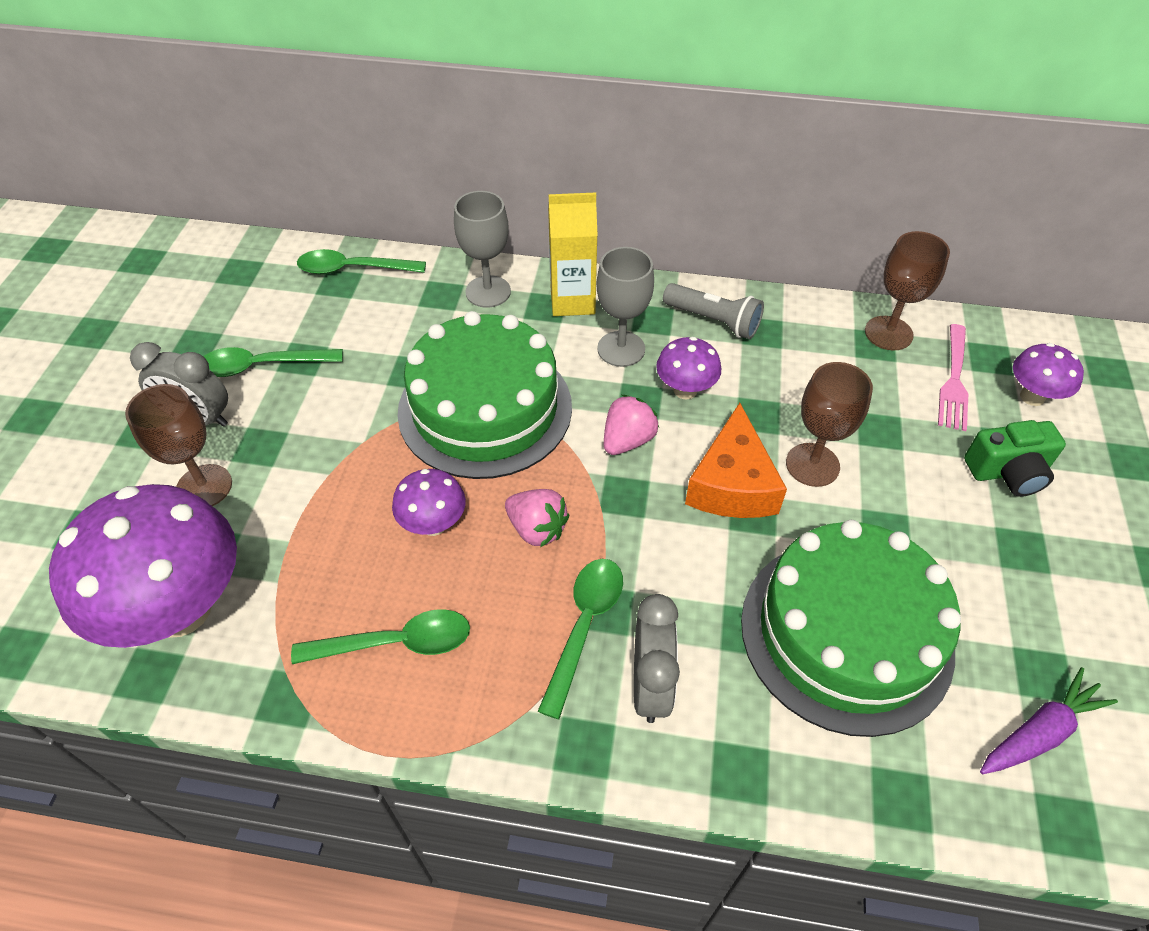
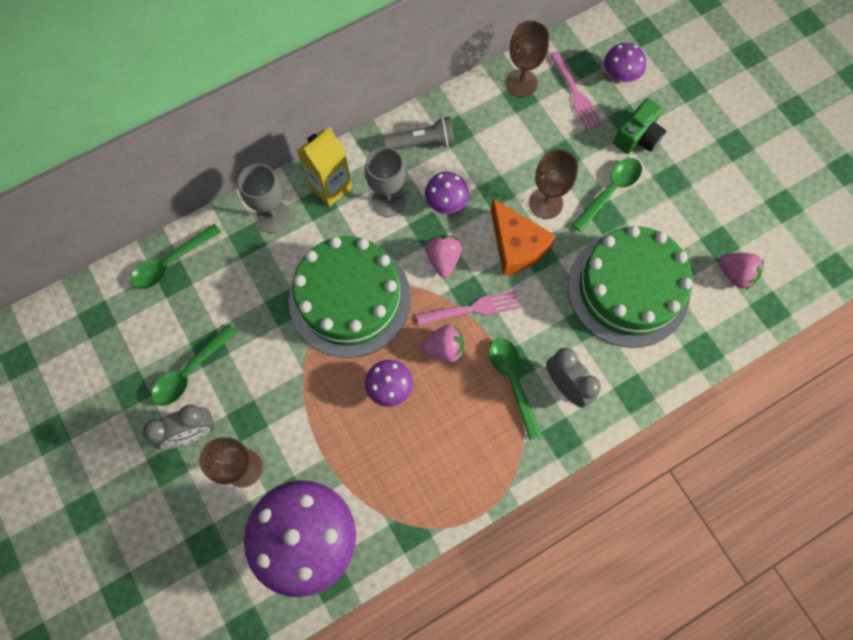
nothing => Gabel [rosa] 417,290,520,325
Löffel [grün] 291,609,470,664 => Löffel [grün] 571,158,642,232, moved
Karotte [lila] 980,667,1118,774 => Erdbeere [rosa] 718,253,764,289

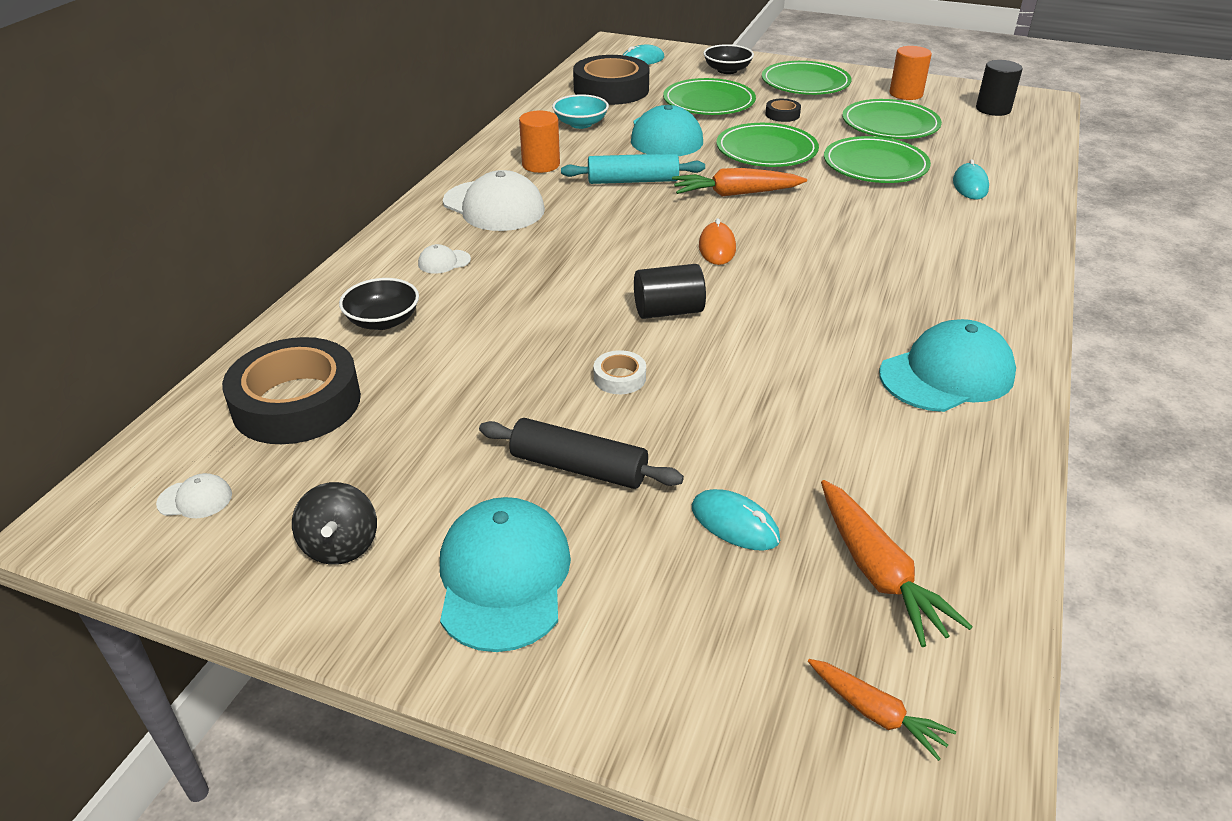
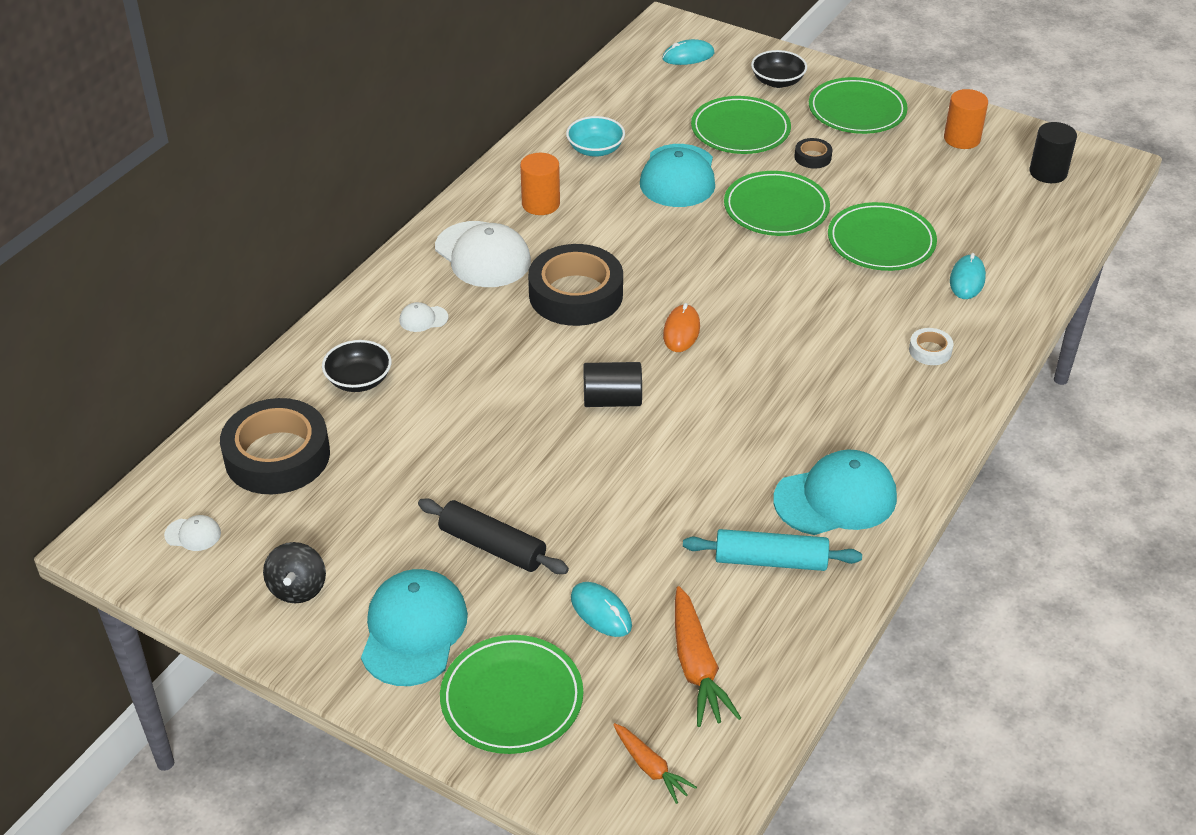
Teller [grün] 842,99,942,139 => Teller [grün] 440,635,583,754, moved
Klebeband [schwarz] 573,55,649,105 => Klebeband [schwarz] 528,244,623,326, moved
Nudelholz [türkis] 561,153,705,184 => Nudelholz [türkis] 683,529,862,571, moved
Klebeband [weiß] 594,350,646,394 => Klebeband [weiß] 909,328,954,365, moved
Karotte [orange] 672,168,807,197 => nothing

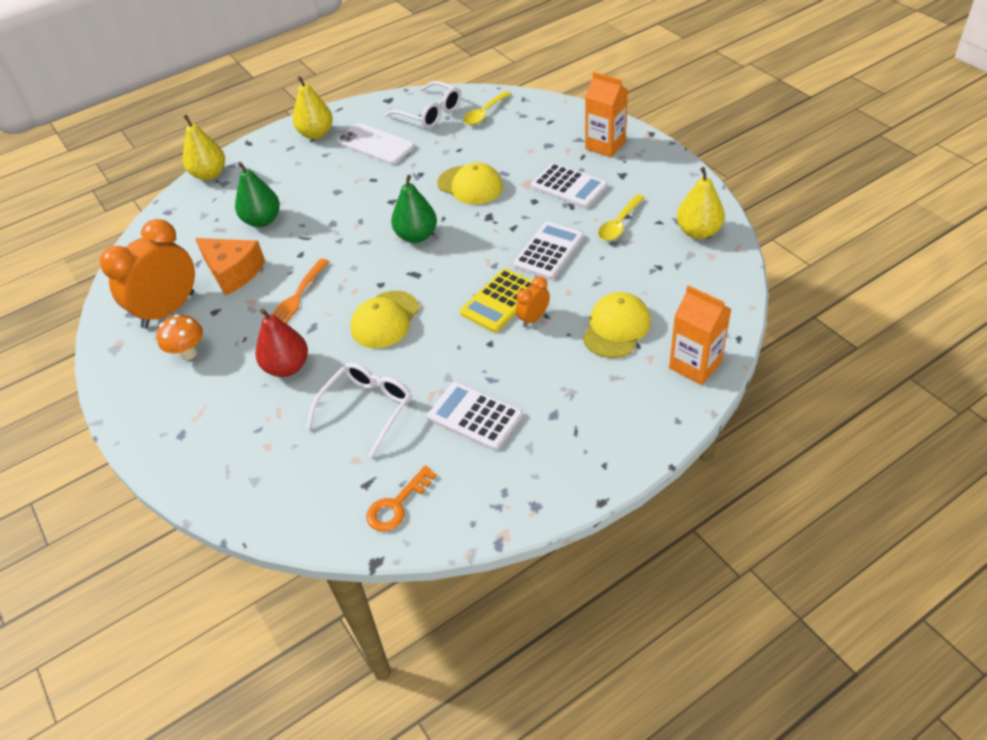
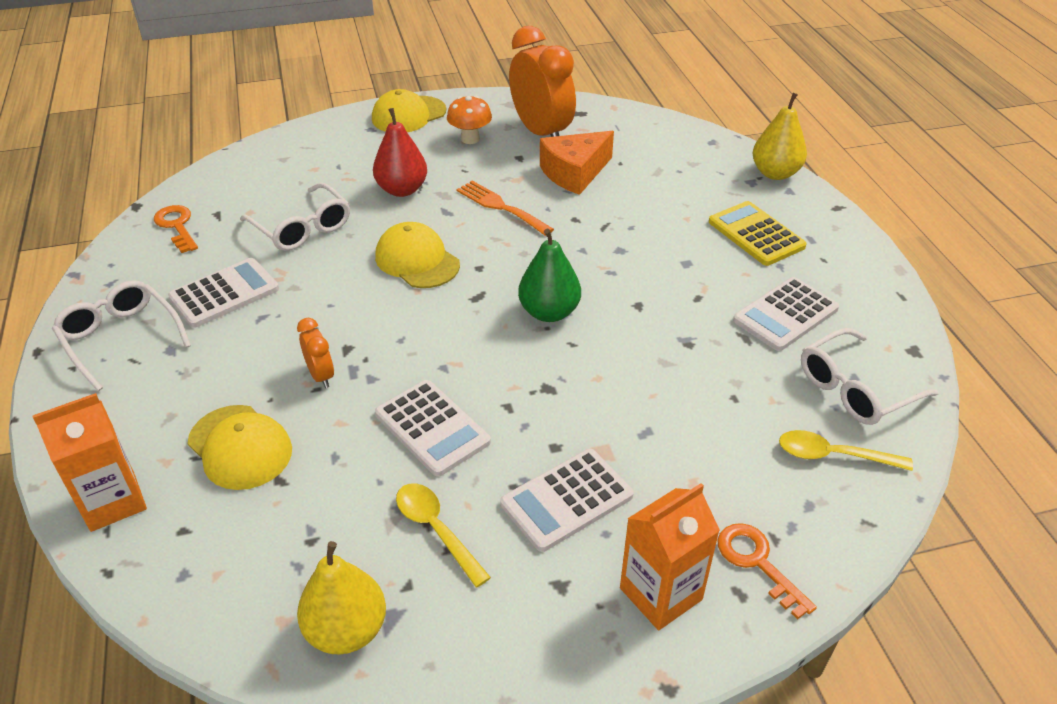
nothing => Brille [weiß] 52,280,191,391
Kappe [gelb] 437,163,503,205 => Kappe [gelb] 372,89,446,132, moved
Taschenrechner [gelb] 460,269,533,333 => Taschenrechner [gelb] 709,201,807,266, moved
nothing => Schlüssel [orange] 717,523,817,620
Handy [weiß] 337,123,415,165 => Taschenrechner [weiß] 733,277,839,351
Löffel [gelb] 463,91,511,125 => Löffel [gelb] 779,430,913,471, 45 degrees counterclockwise
Birne [grün] 235,162,280,227 => nothing
Birne [gelb] 293,76,333,139 => nothing

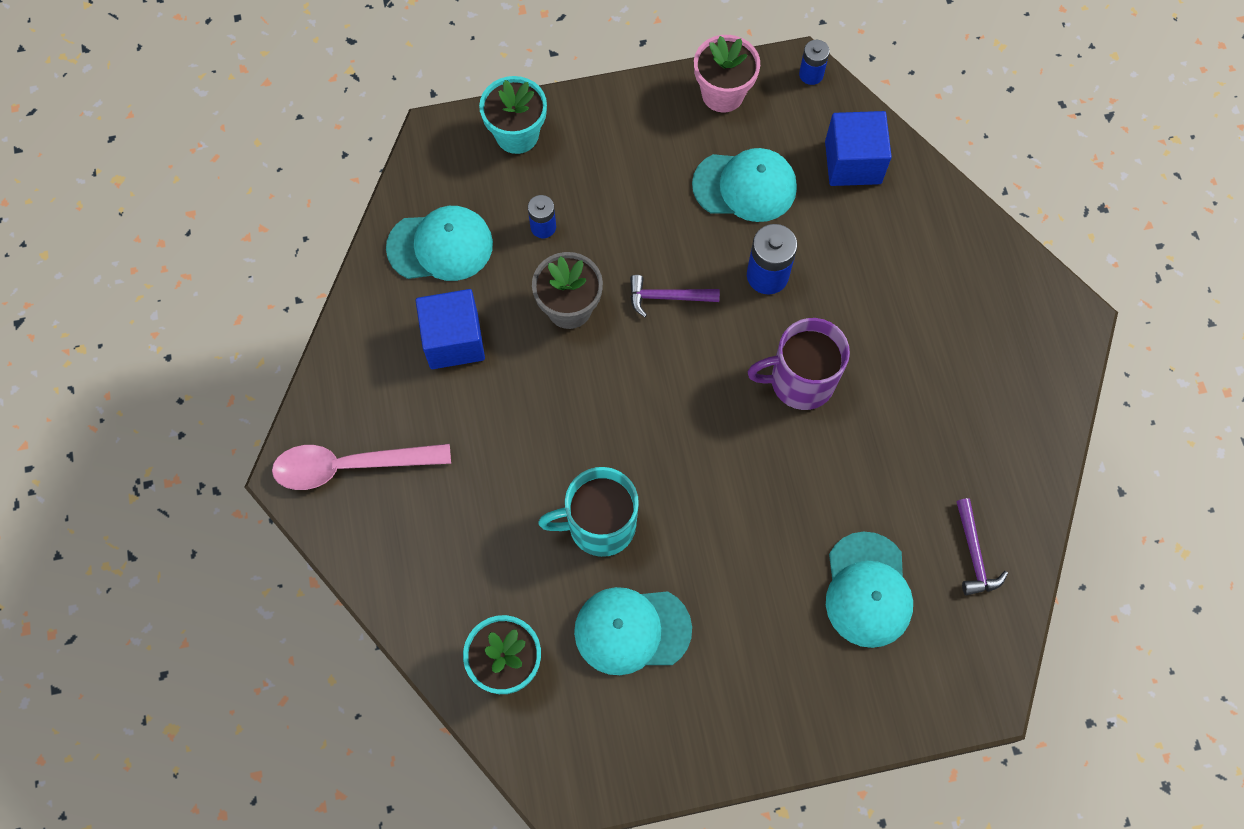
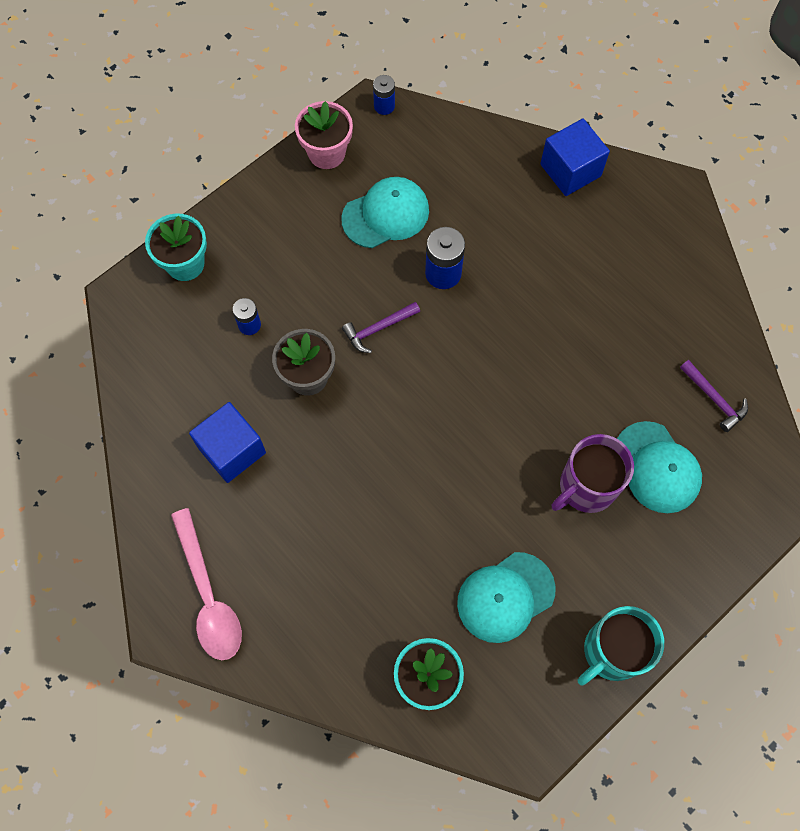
Löffel [rosa] 272,444,451,490 => Löffel [rosa] 171,508,242,660, 75 degrees counterclockwise
Kubus [blau] 825,111,892,186 => Kubus [blau] 540,119,610,196, moved
Tasse [lila] 748,318,850,410 => Tasse [lila] 552,434,634,513, moved
Tasse [türkis] 538,467,639,557 => Tasse [türkis] 578,606,664,686, moved
Kappe [türkis] 386,206,493,281 => nothing

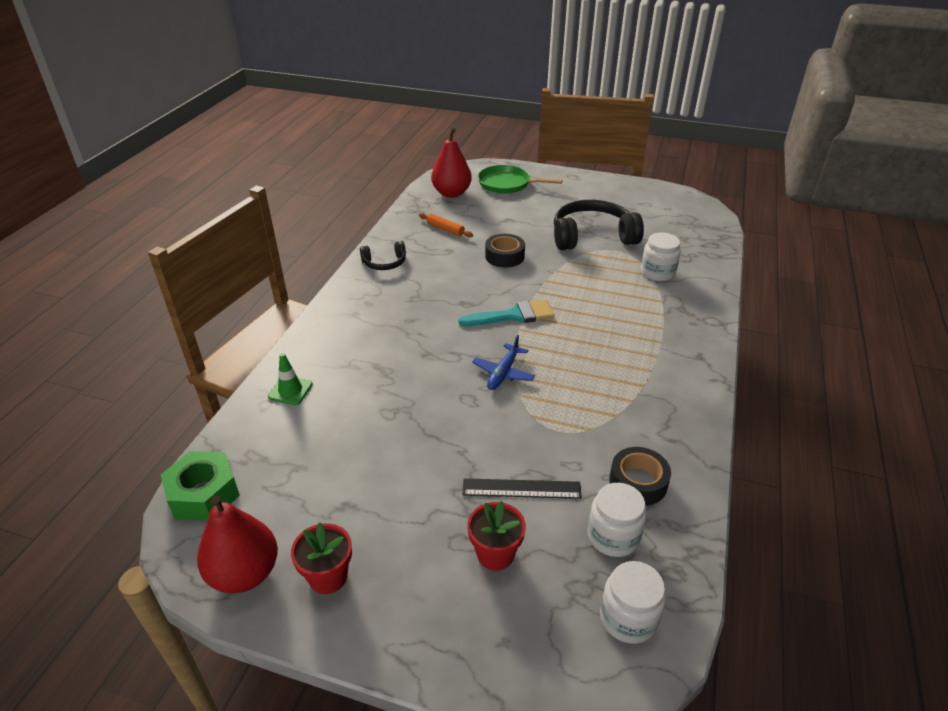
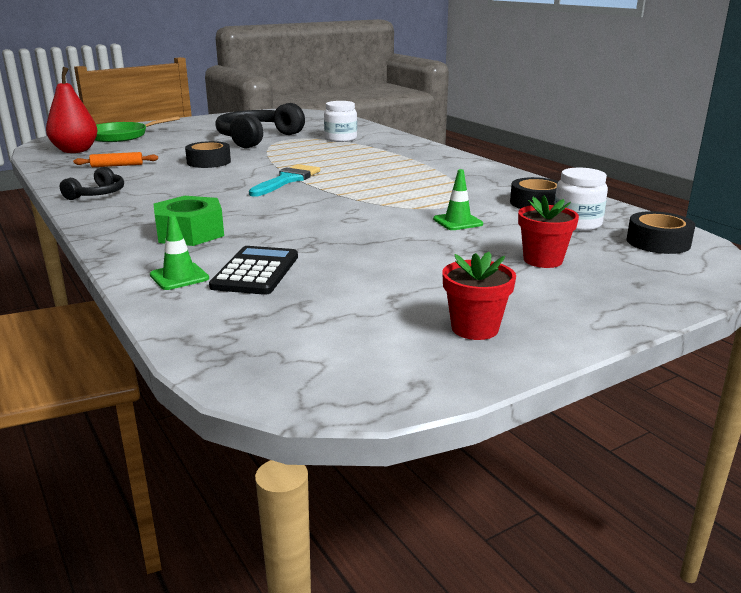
Sechskantmutter [grün] 161,451,240,521 => Sechskantmutter [grün] 153,196,224,246, moved
nothing => Taschenrechner [schwarz] 209,246,298,295
nothing => Leitkegel [grün] 433,169,483,230
Einmachglas [weiß] 600,561,666,644 => Klebeband [schwarz] 627,211,696,254
Birne [rot] 197,495,278,593 => nothing
Lineal [schwarz] 463,478,582,499 => nothing
Flugzeug [blau] 472,335,535,390 => nothing

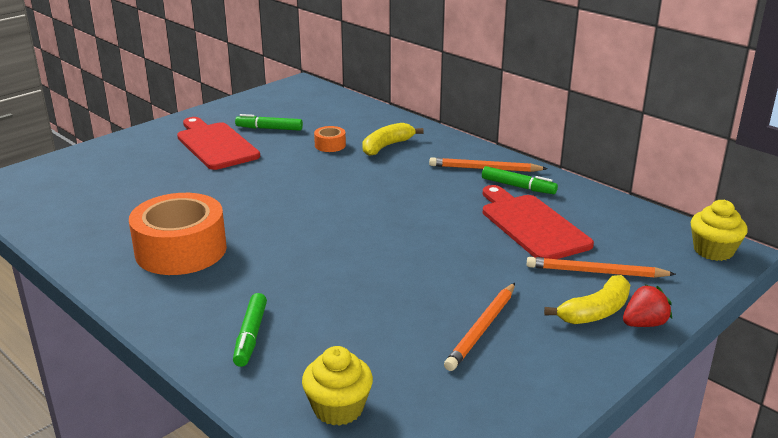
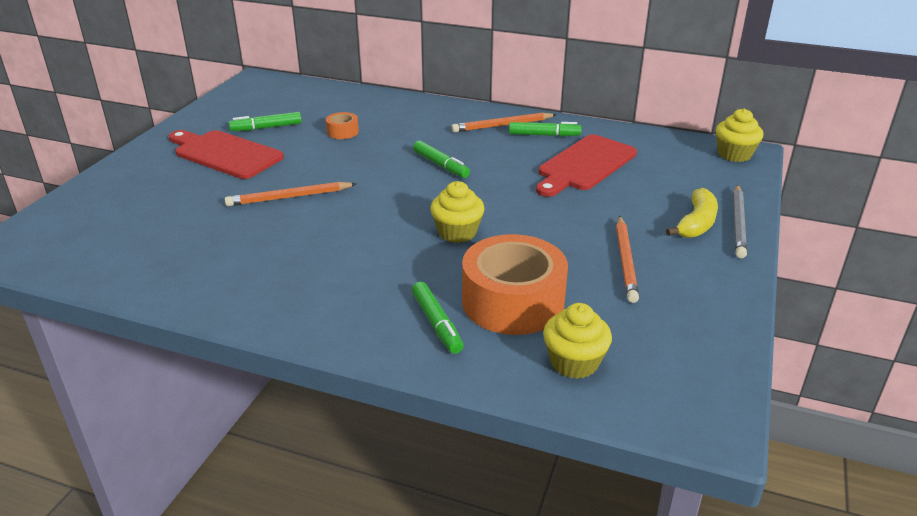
Bleistift [orange] 527,257,676,278 => Bleistift [orange] 225,182,356,206, moved
nothing => Filzstift [grün] 413,141,470,178
nothing => Muffin [gelb] 430,181,485,243
Klebeband [orange] 129,193,227,275 => Klebeband [orange] 462,234,568,335, moved
Schneidebrett [rot] 483,185,594,259 => Schneidebrett [rot] 536,134,637,197, 90 degrees counterclockwise
Erdbeere [rot] 623,284,672,327 => Bleistift [grau] 733,185,747,258
Banane [gelb] 362,123,424,156 => nothing

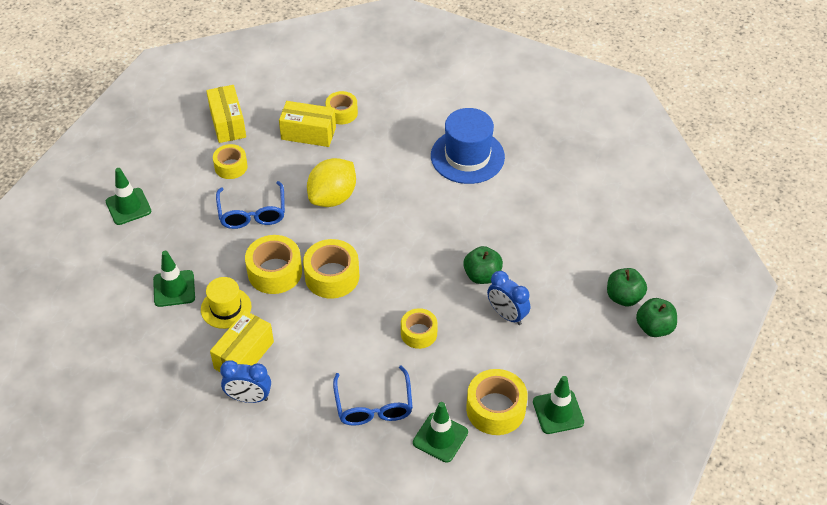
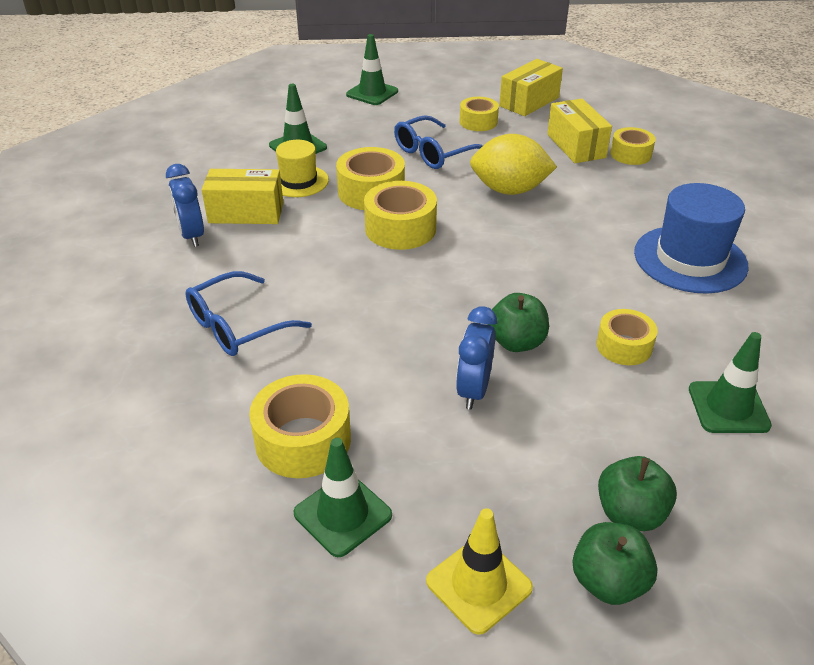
nothing => Leitkegel [gelb] 426,508,533,635
Klebeband [gelb] 401,308,438,349 => Klebeband [gelb] 596,309,658,365, moved
Leitkegel [grün] 413,402,468,463 => Leitkegel [grün] 689,332,772,433, moved

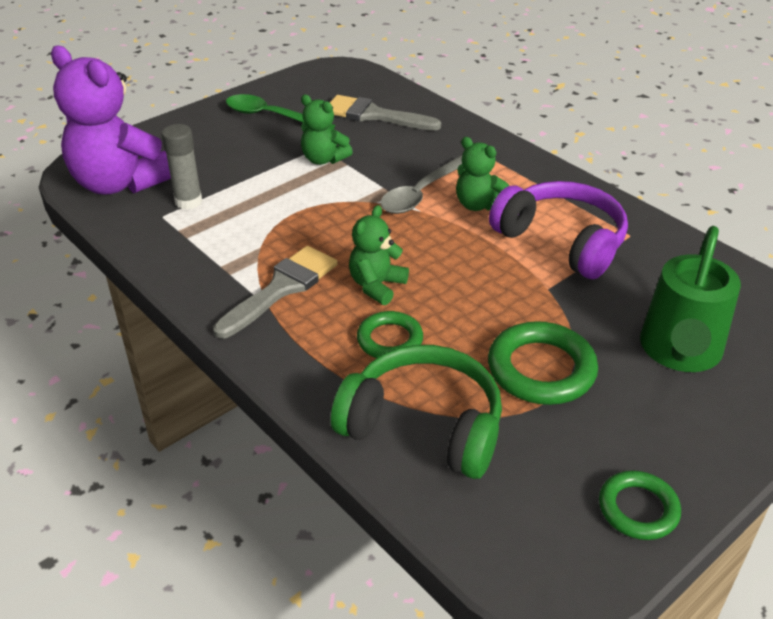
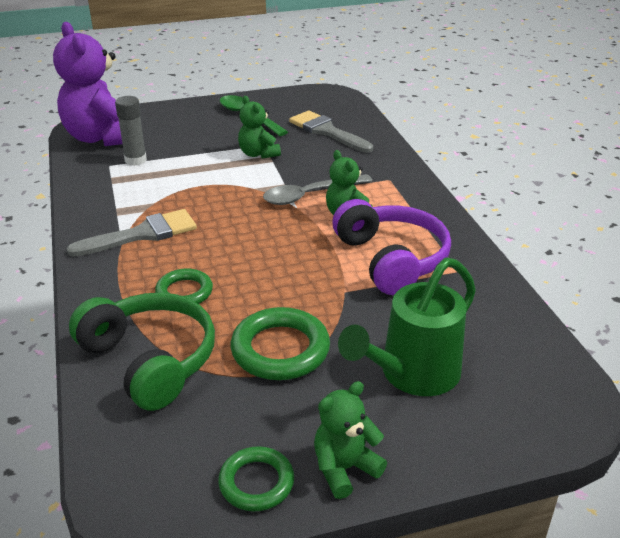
Teddybär [grün] 349,205,409,305 => Teddybär [grün] 314,381,387,499, moved

